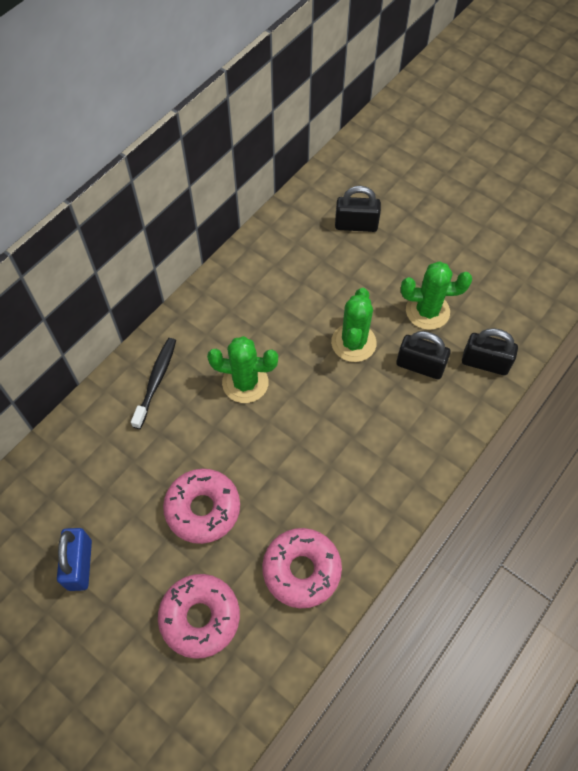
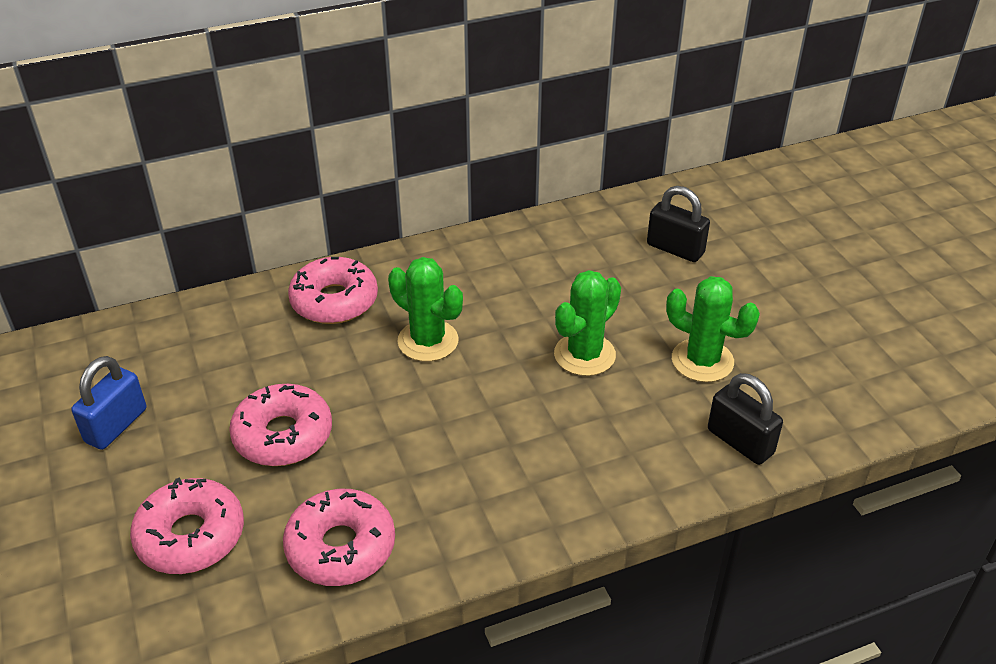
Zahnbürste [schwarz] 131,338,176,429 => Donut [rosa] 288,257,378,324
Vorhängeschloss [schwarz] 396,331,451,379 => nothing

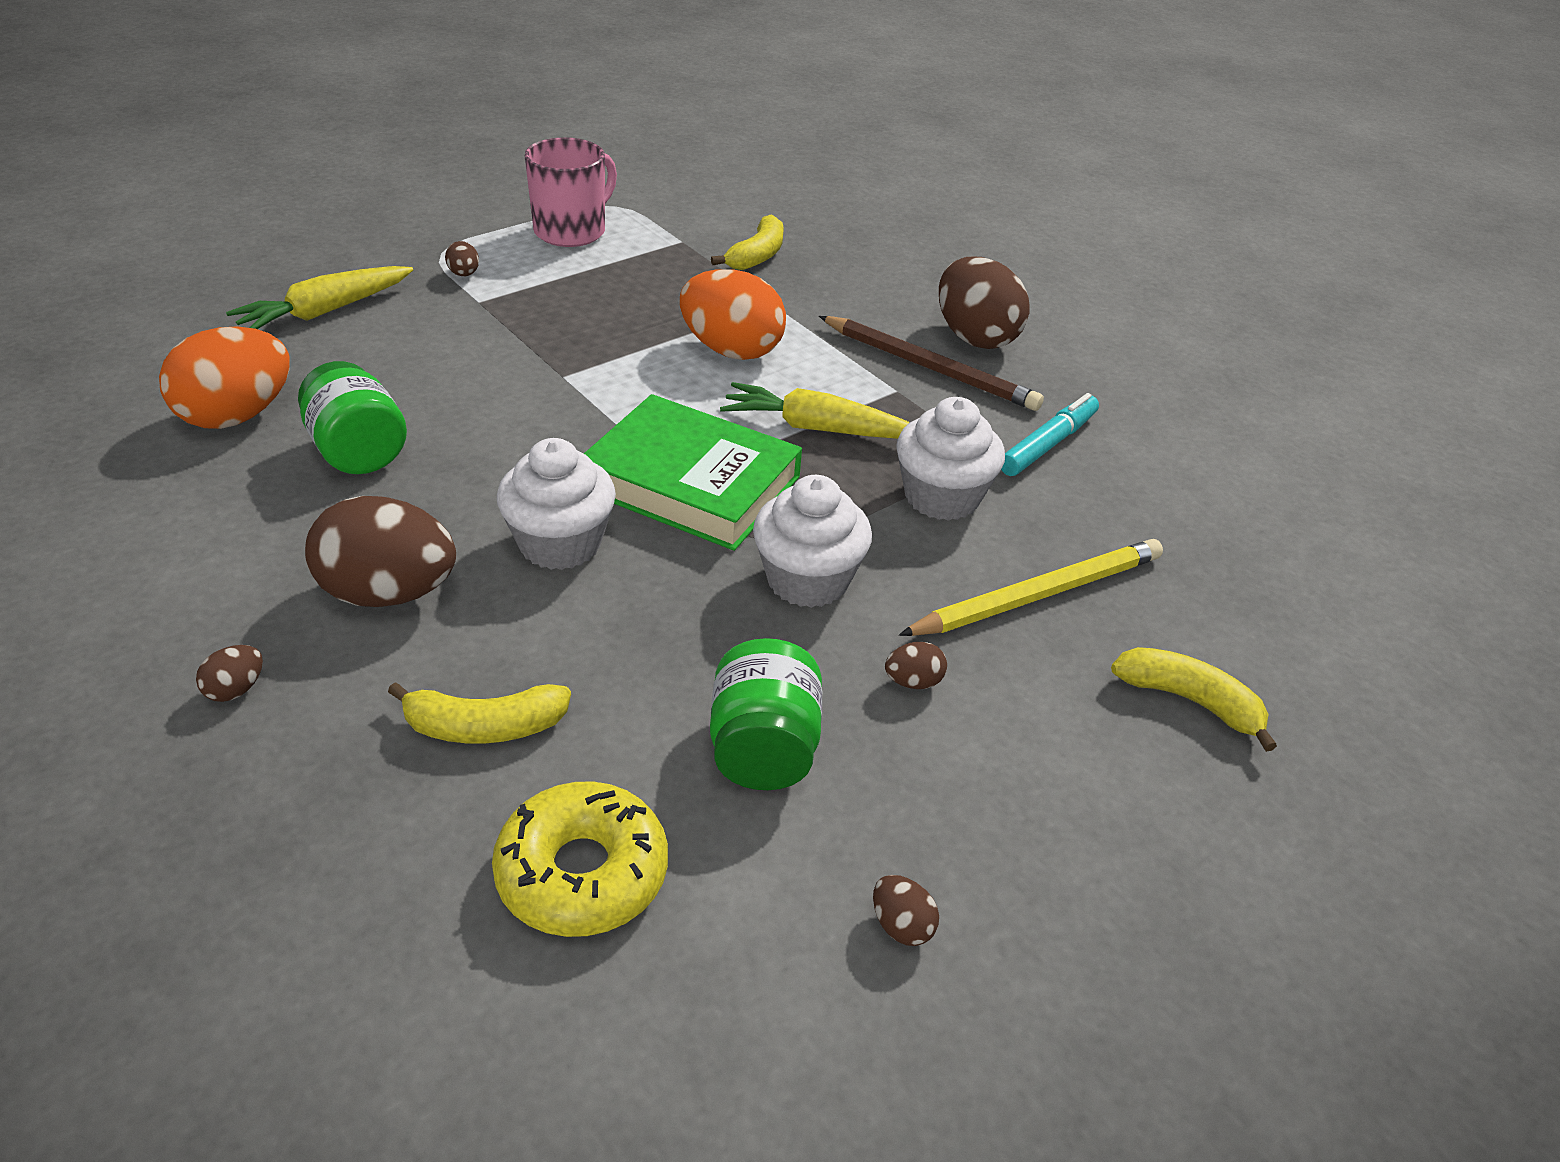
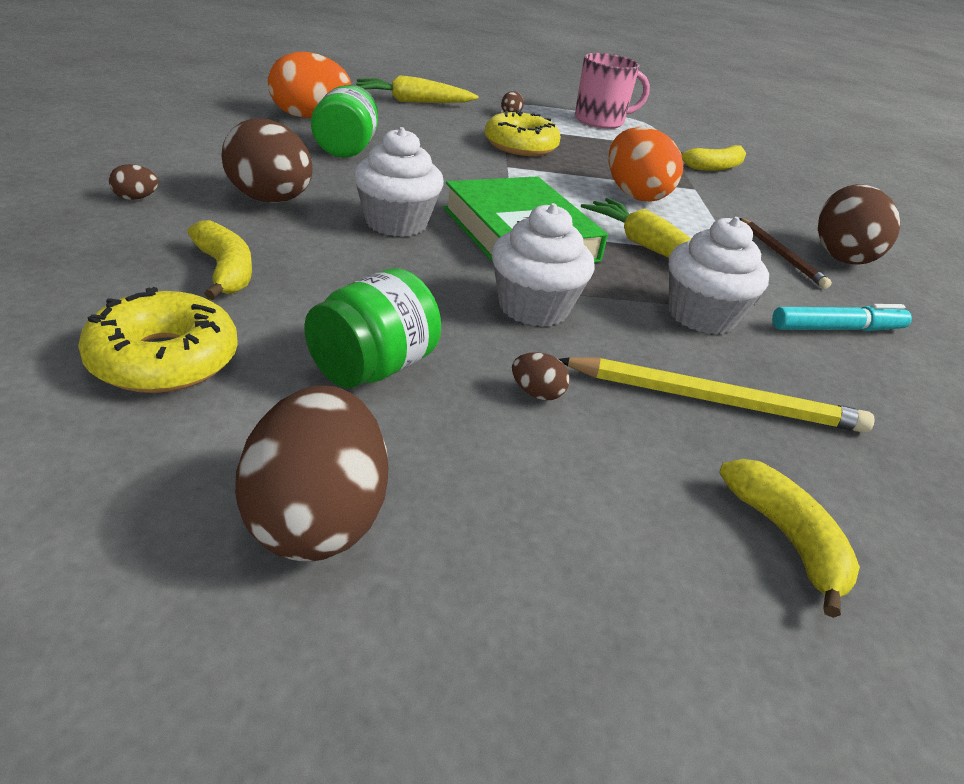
Banane [gelb] 388,682,571,744 => Banane [gelb] 187,220,252,300, 150 degrees counterclockwise
Ei [braun] 873,875,939,946 => Ei [braun] 235,386,388,561, x2.39
nothing => Donut [gelb] 485,110,561,156
Bleistift [braun] 819,316,1044,411 => Bleistift [braun] 739,218,832,289, x0.65

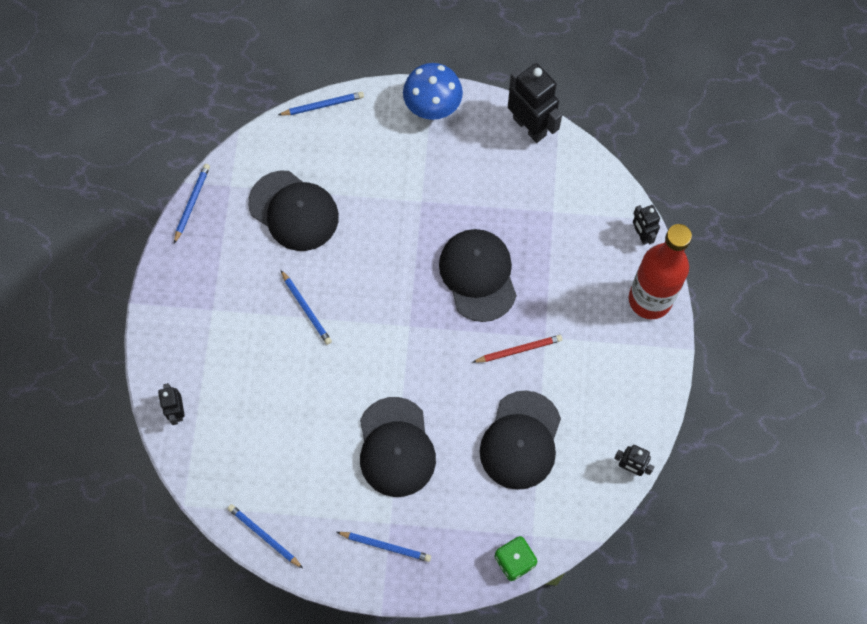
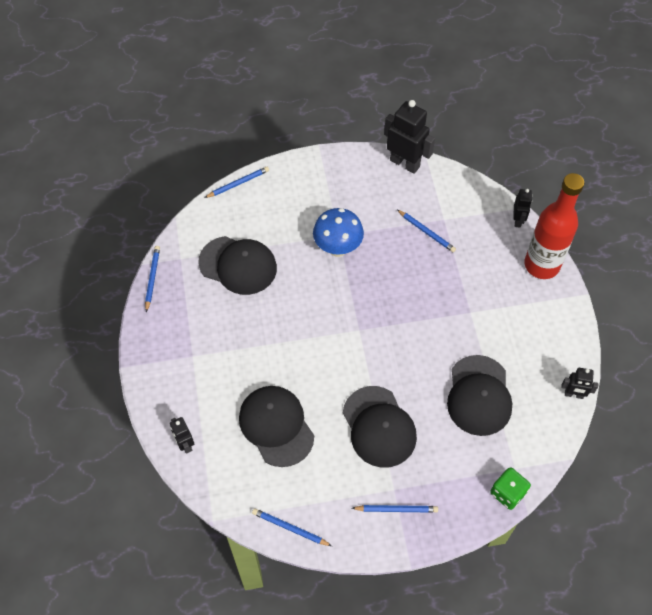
Kappe [schwarz] 439,229,517,322 => Kappe [schwarz] 239,386,314,467, moved
Pilz [blau] 403,63,463,120 => Pilz [blau] 313,208,364,257, moved
Bleistift [blau] 281,270,332,345 => Bleistift [blau] 397,210,456,253, moved
Roboter [schwarz] 633,205,660,245 => Roboter [schwarz] 513,189,532,227, 135 degrees counterclockwise
Bleistift [rot] 473,335,562,363 => nothing

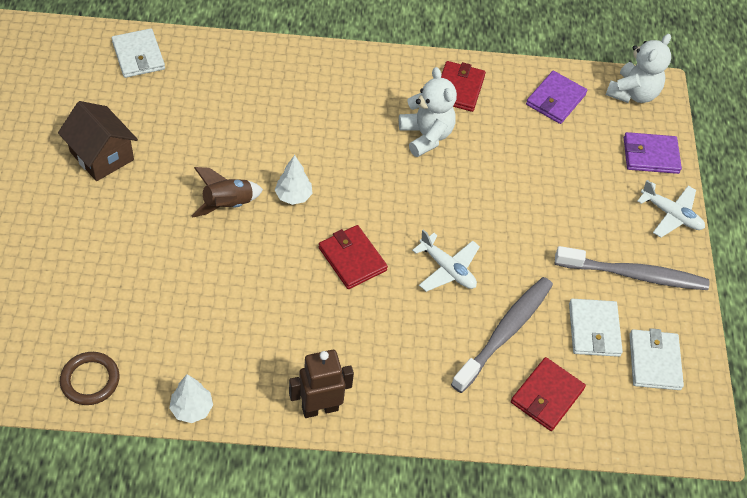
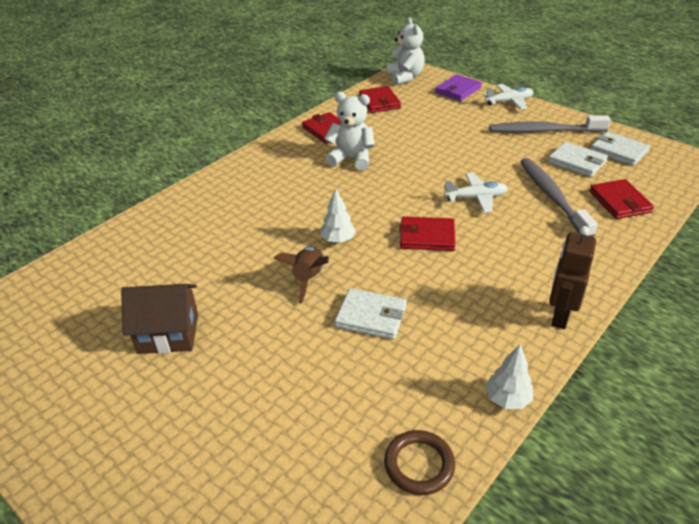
Geldbörse [weiß] 112,28,165,78 => Geldbörse [weiß] 335,288,407,339, moved
Geldbörse [lila] 526,71,587,124 => Geldbörse [rot] 359,86,401,113
Zahnbürste [grau] 555,246,709,290 => Zahnbürste [grau] 489,115,611,133, 135 degrees counterclockwise

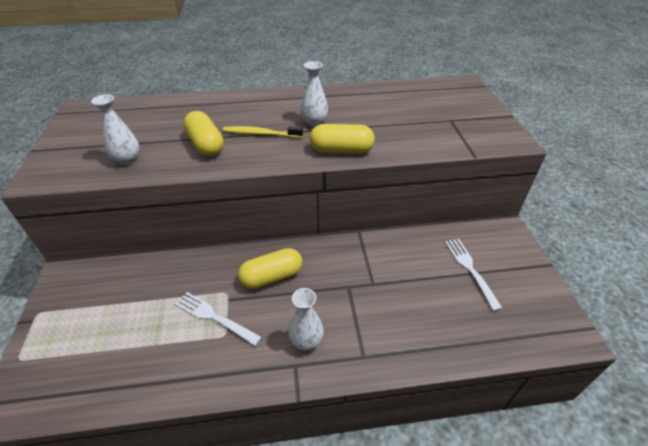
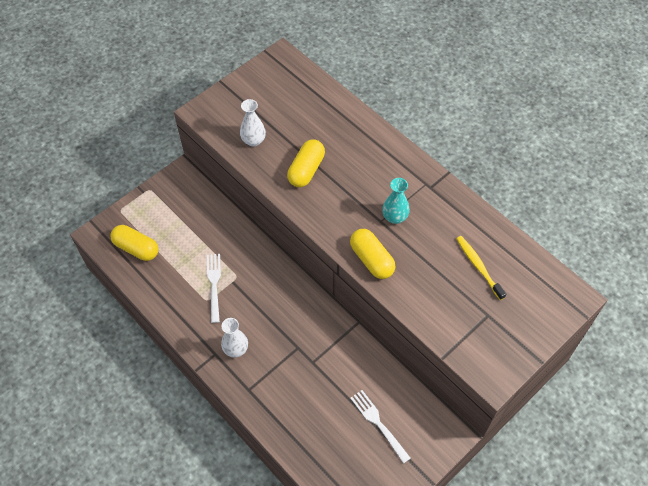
Kapsel [gelb] 238,248,302,289 => Kapsel [gelb] 110,225,159,261, moved
Gabel [weiß] 445,239,503,311 => Gabel [weiß] 351,390,411,464, 75 degrees counterclockwise
Vase [weiß] 300,61,328,127 => Vase [türkis] 382,178,410,224
Zahnbürste [gelb] 223,126,303,138 => Zahnbürste [gelb] 456,236,506,300, moved

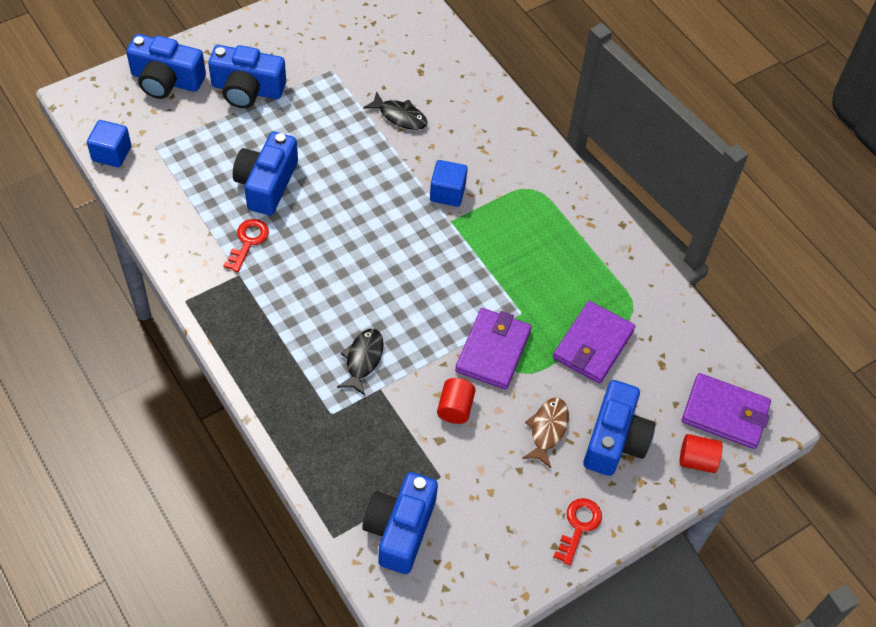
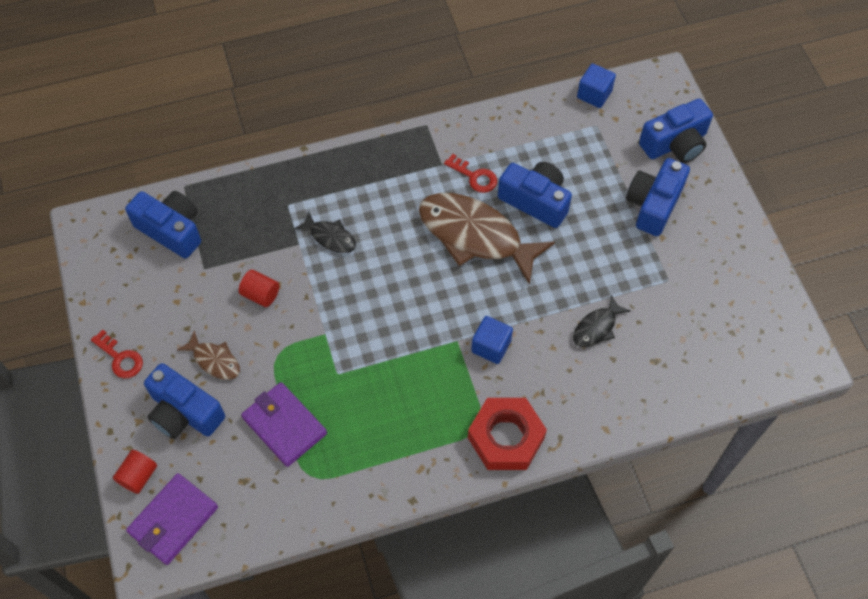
nothing => Fisch [braun] 419,193,555,285
nothing => Sechskantmutter [rot] 468,398,547,470
Kamera [blau] 126,34,206,99 => Kamera [blau] 639,99,713,163, 150 degrees counterclockwise
Geldbörse [lila] 455,308,532,390 => nothing

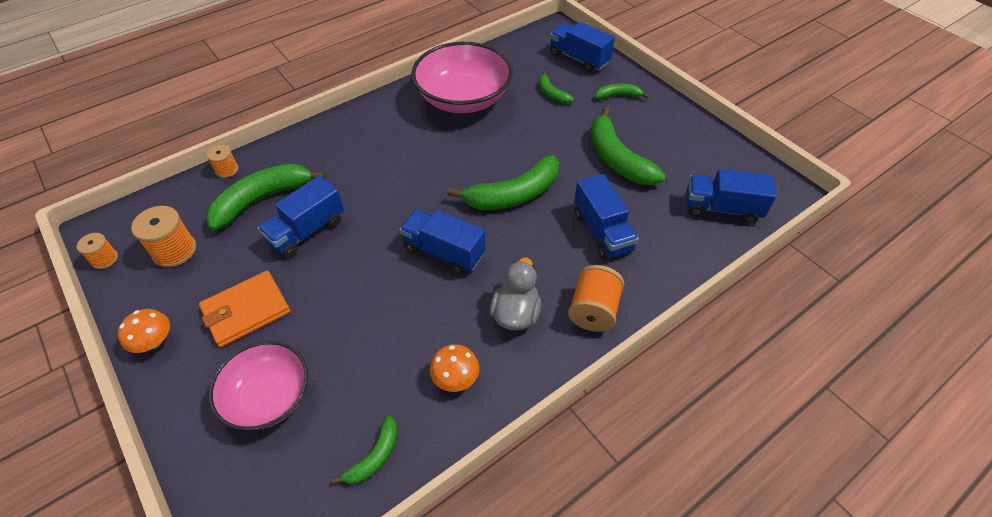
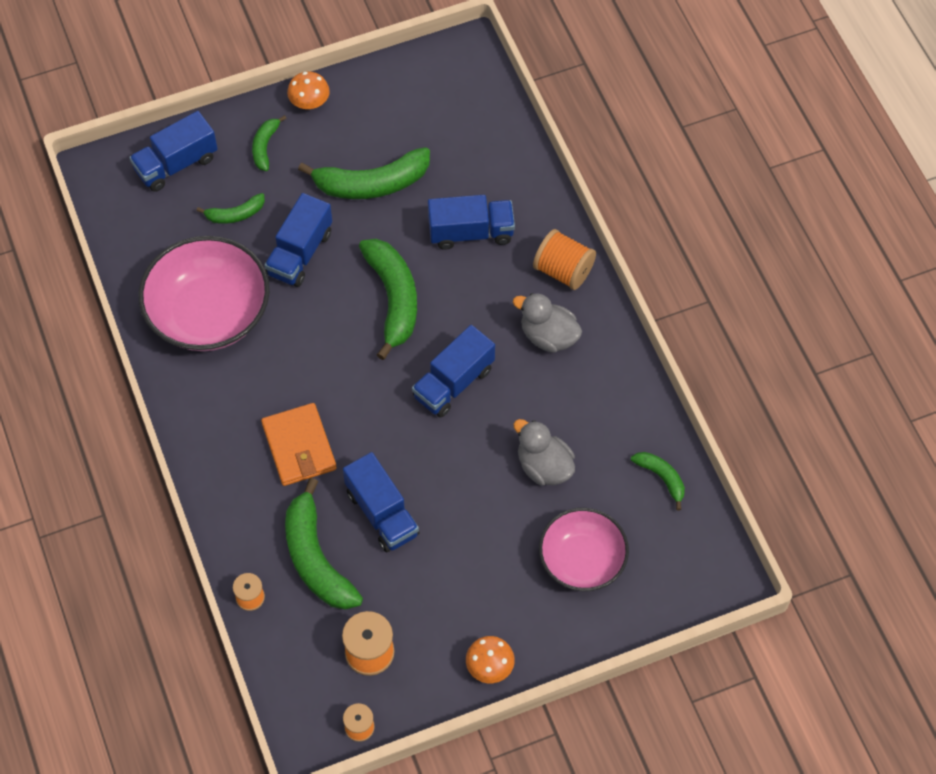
Geldbörse [orange] 199,271,290,347 => Geldbörse [orange] 261,403,337,486, moved
Lastwagen [blau] 687,169,776,224 => Lastwagen [blau] 265,193,332,287, moved
Pilz [orange] 430,344,479,392 => Pilz [orange] 287,72,330,109, moved
nothing => Ente [grau] 513,419,575,486

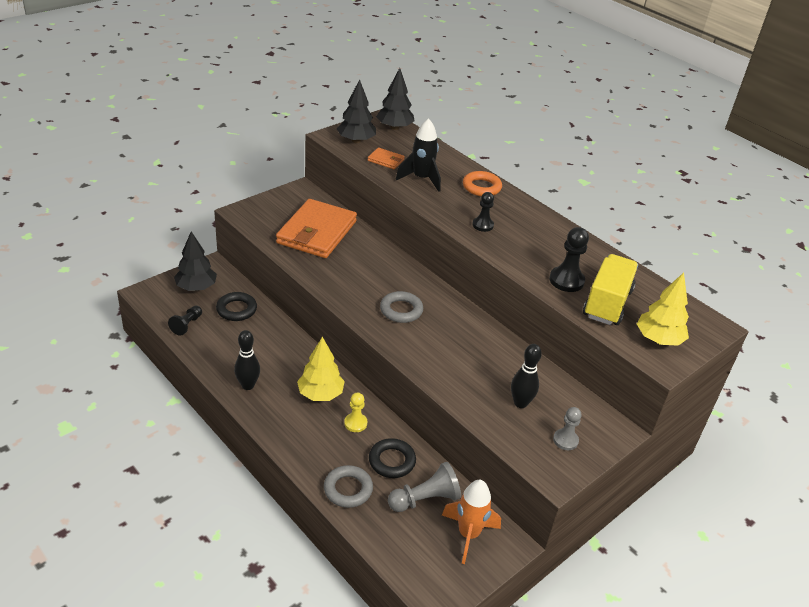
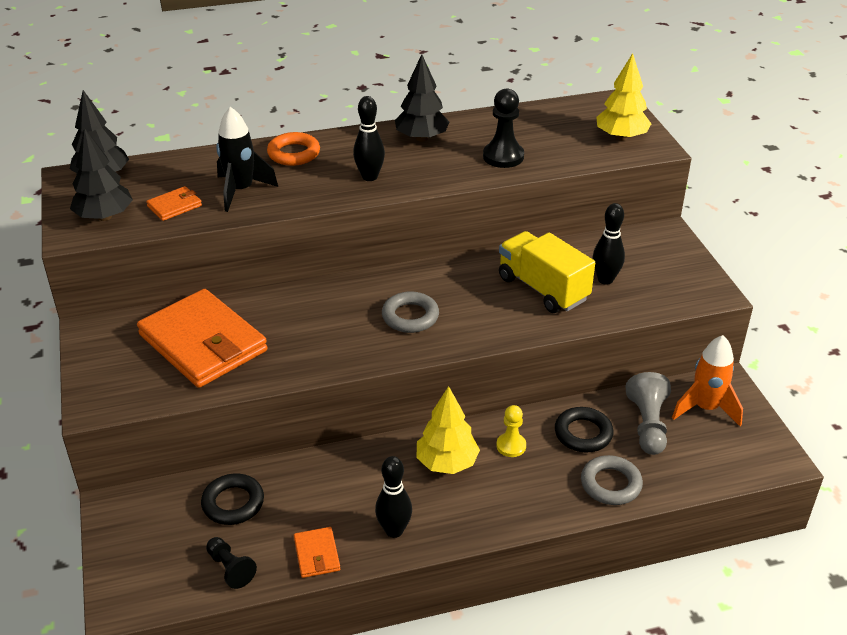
nothing => Geldbörse [orange] 294,527,340,578
Bauer [schwarz] 472,192,494,232 => Bowlingkegel [schwarz] 353,96,385,181
Baum [schwarz] 174,231,217,291 => Baum [schwarz] 395,54,450,142, moved
Lastwagen [gelb] 583,254,638,325 => Lastwagen [gelb] 499,231,595,313, moved
Bauer [grau] 553,407,582,450 => nothing

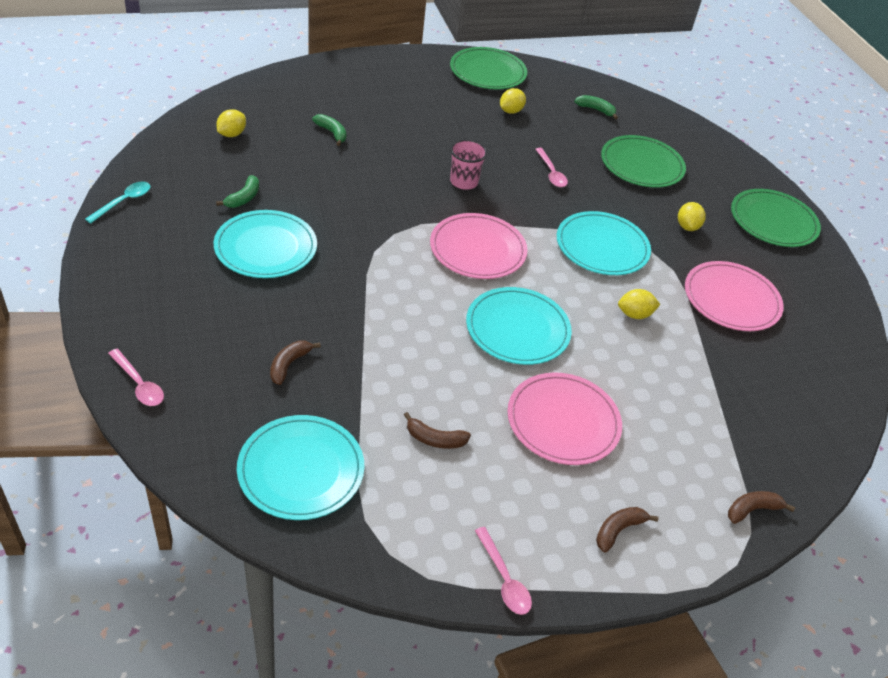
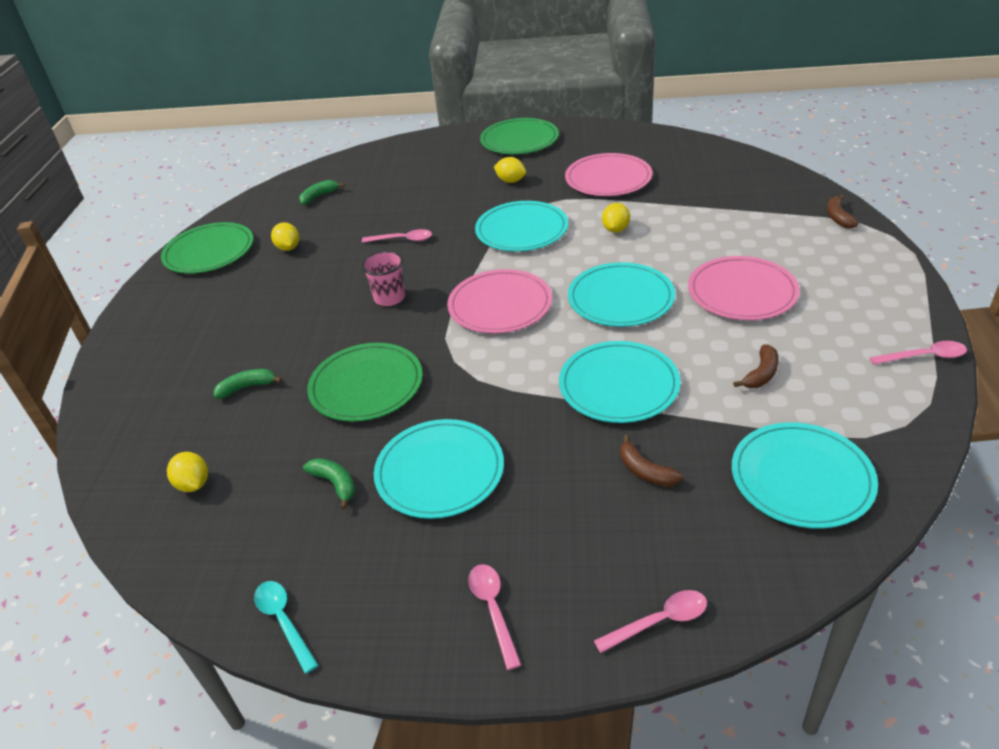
Teller [grün] 601,135,686,188 => Teller [grün] 307,343,423,422, moved
nothing => Löffel [rosa] 468,564,521,670
nothing => Teller [türkis] 559,341,680,423
Banane [braun] 596,507,658,553 => nothing

